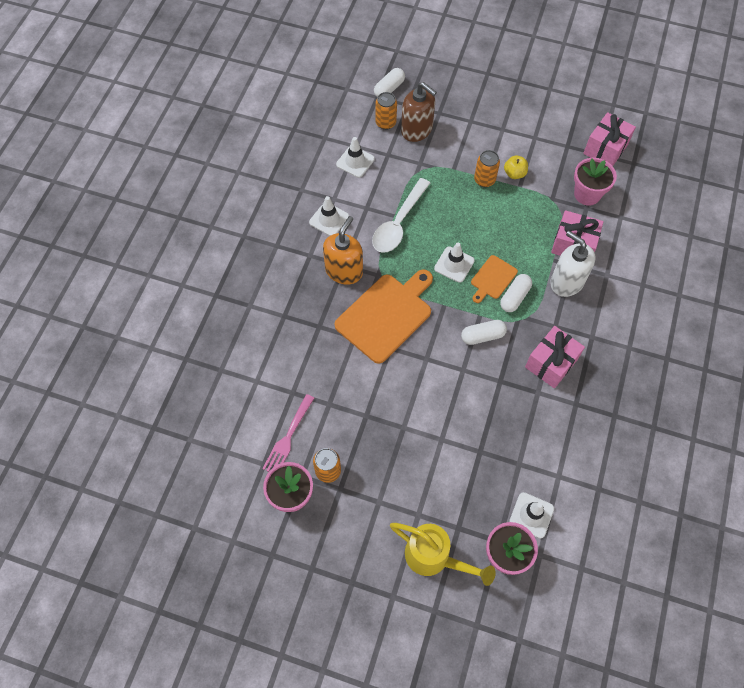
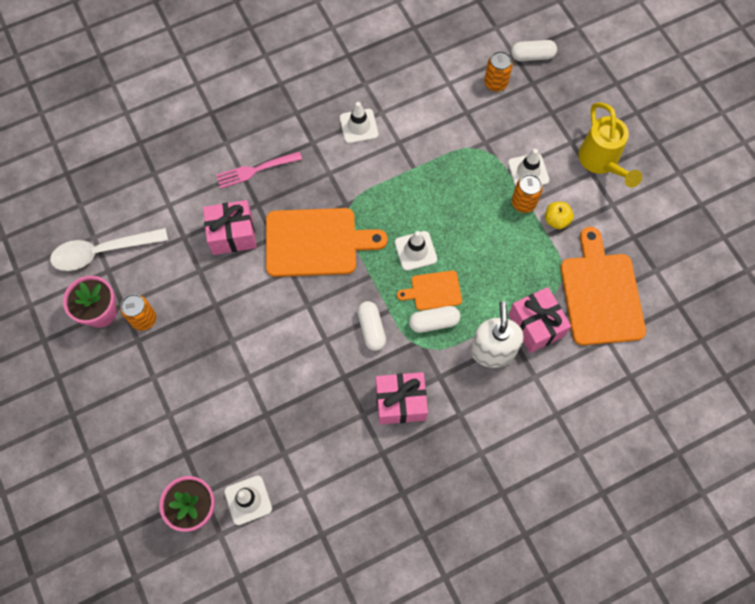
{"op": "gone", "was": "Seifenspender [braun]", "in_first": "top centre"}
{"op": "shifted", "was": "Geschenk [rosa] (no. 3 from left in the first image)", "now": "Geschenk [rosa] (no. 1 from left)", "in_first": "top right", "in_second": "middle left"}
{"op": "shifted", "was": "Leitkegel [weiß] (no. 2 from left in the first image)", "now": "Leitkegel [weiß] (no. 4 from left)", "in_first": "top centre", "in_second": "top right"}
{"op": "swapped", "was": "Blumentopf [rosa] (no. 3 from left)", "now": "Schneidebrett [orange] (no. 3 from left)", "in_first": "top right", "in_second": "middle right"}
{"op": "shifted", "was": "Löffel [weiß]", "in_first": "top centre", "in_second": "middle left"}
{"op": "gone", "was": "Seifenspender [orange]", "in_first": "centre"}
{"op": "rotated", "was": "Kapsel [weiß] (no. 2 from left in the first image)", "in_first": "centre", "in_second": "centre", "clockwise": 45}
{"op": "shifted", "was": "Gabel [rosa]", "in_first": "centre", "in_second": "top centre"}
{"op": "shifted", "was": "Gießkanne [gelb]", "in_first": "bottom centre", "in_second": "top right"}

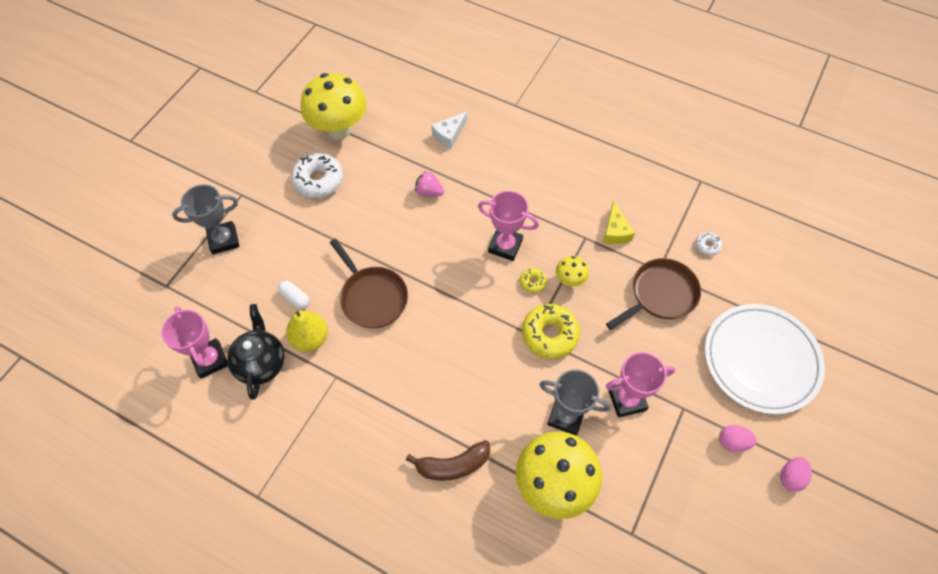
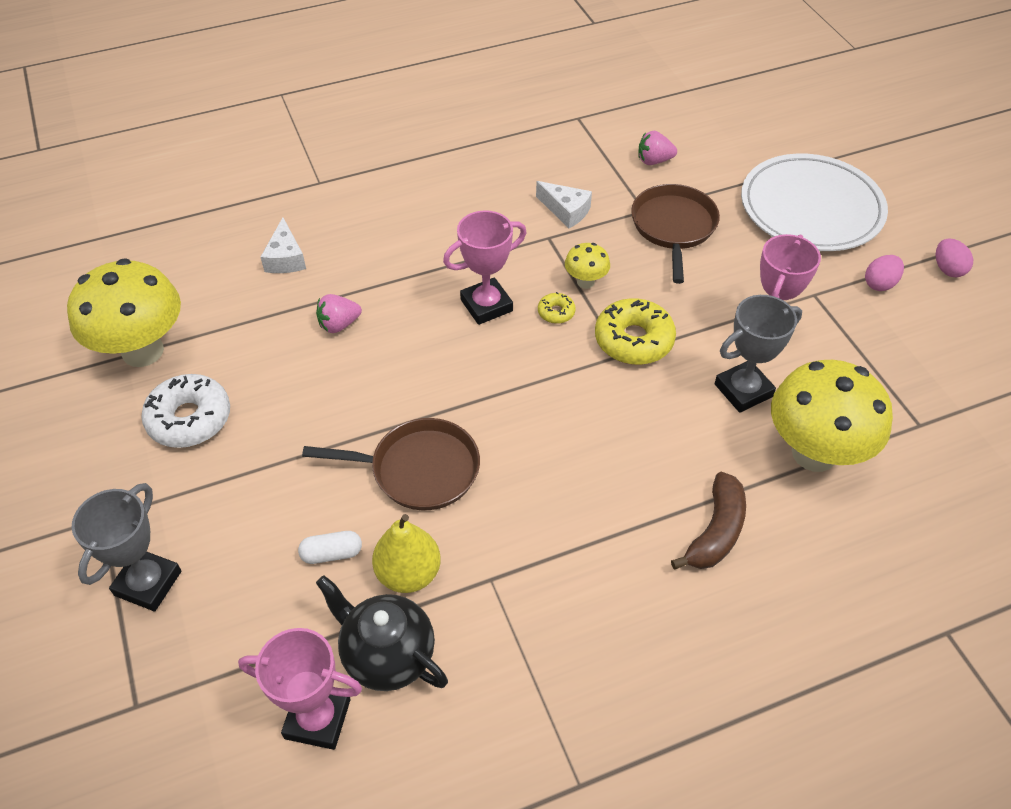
{"op": "repainted", "was": "Käse [gelb]", "now": "Käse [weiß] (no. 2 from left)", "in_first": "centre", "in_second": "top centre"}
{"op": "swapped", "was": "Donut [weiß] (no. 2 from left)", "now": "Erdbeere [rosa] (no. 2 from left)", "in_first": "middle right", "in_second": "top centre"}

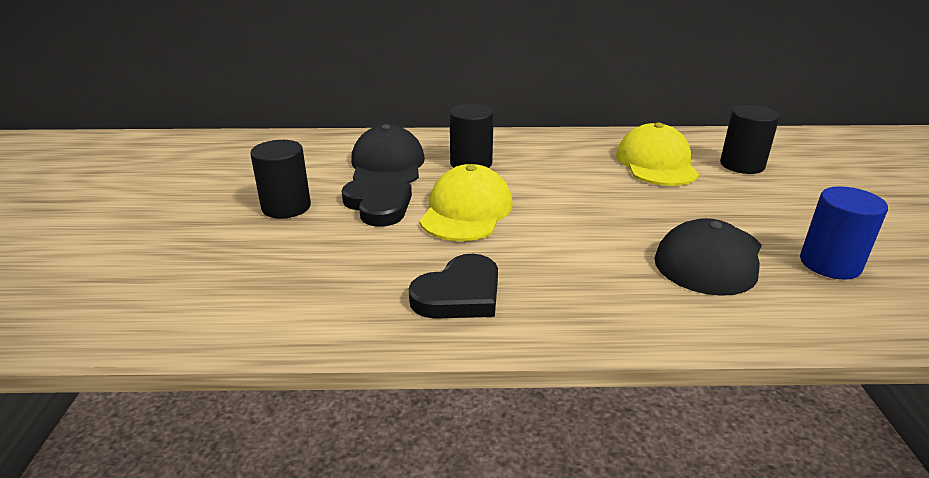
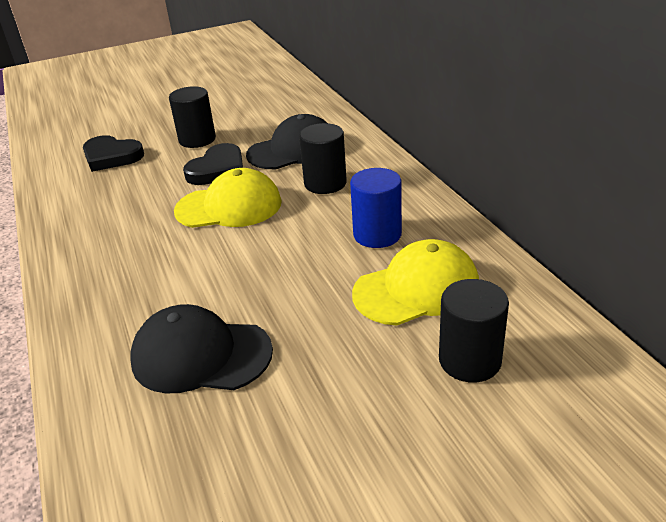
{"op": "shifted", "was": "Vollzylinder [blau]", "in_first": "middle right", "in_second": "centre"}
{"op": "shifted", "was": "Herz [schwarz] (no. 2 from left in the first image)", "now": "Herz [schwarz] (no. 1 from left)", "in_first": "centre", "in_second": "top left"}

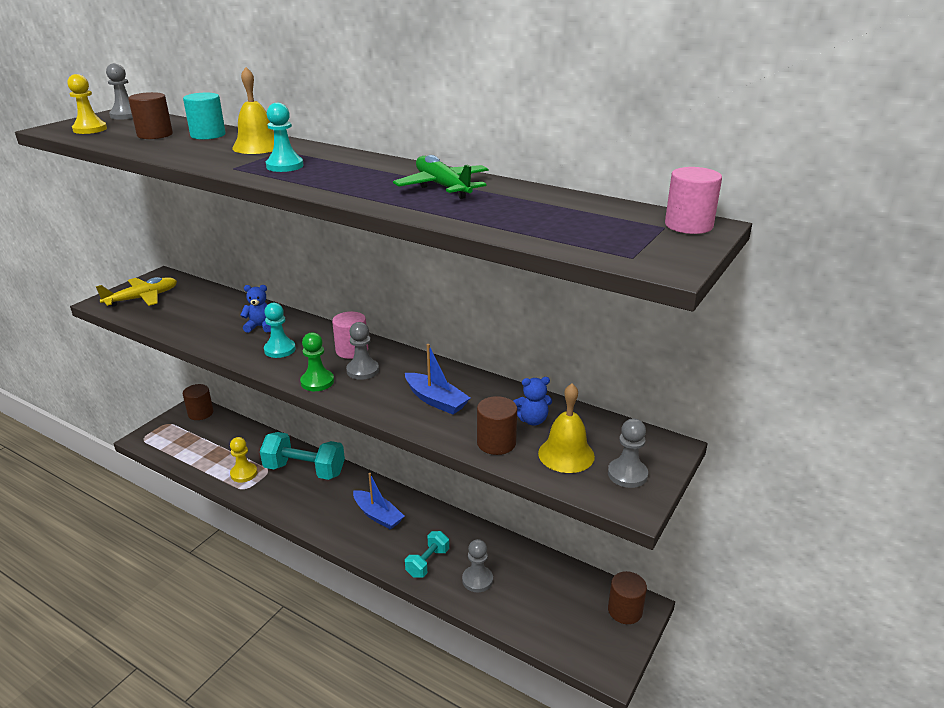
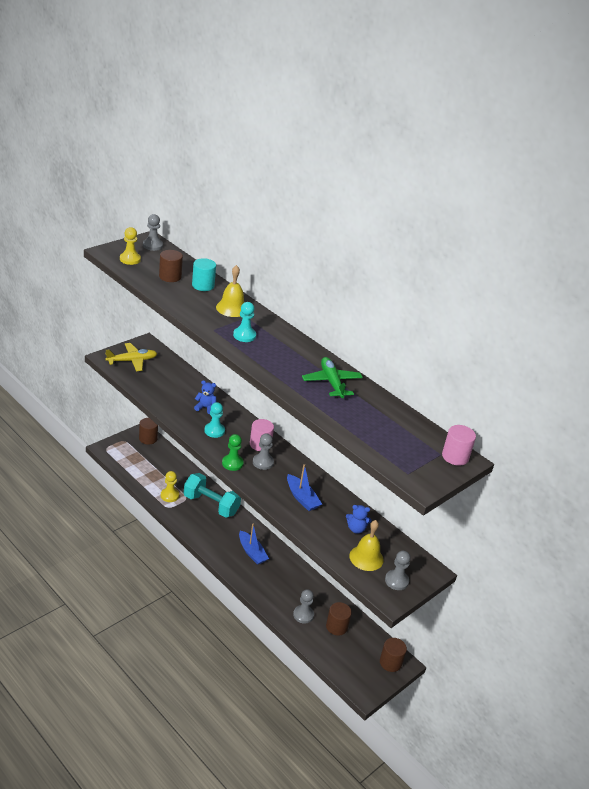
{"op": "shifted", "was": "Vollzylinder [braun] (no. 3 from left)", "in_first": "centre", "in_second": "bottom centre"}
{"op": "gone", "was": "Hantel [türkis] (no. 2 from left)", "in_first": "bottom centre"}

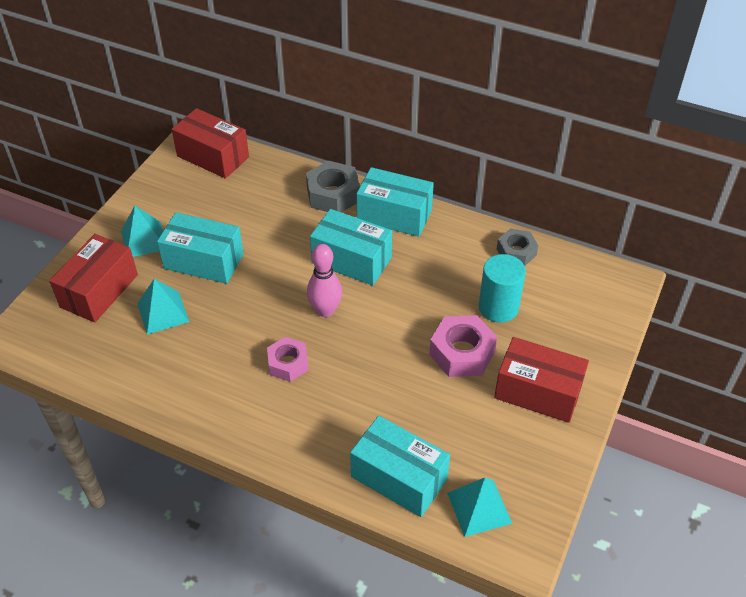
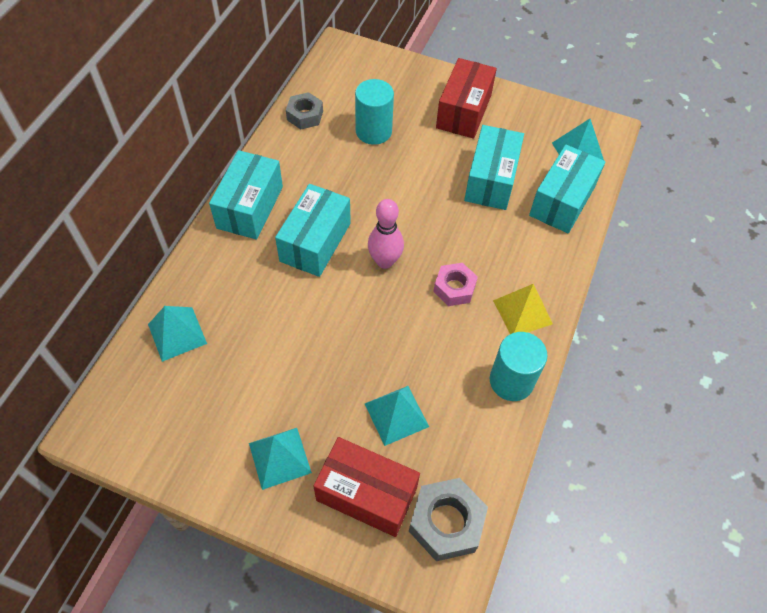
{"op": "gone", "was": "Schachtel [rot] (no. 2 from left)", "in_first": "top left"}
{"op": "shifted", "was": "Sechskantmutter [grau] (no. 1 from left in the first image)", "now": "Sechskantmutter [grau] (no. 2 from left)", "in_first": "top centre", "in_second": "bottom centre"}
{"op": "shifted", "was": "Schachtel [türkis] (no. 1 from left in the first image)", "now": "Schachtel [türkis] (no. 3 from left)", "in_first": "middle left", "in_second": "top centre"}
{"op": "gone", "was": "Sechskantmutter [rosa] (no. 2 from left)", "in_first": "centre"}
{"op": "new", "now": "Pyramide [gelb]", "in_second": "middle right"}
{"op": "new", "now": "Pyramide [türkis] (no. 1 from left)", "in_second": "middle left"}
{"op": "new", "now": "Vollzylinder [türkis] (no. 2 from left)", "in_second": "middle right"}

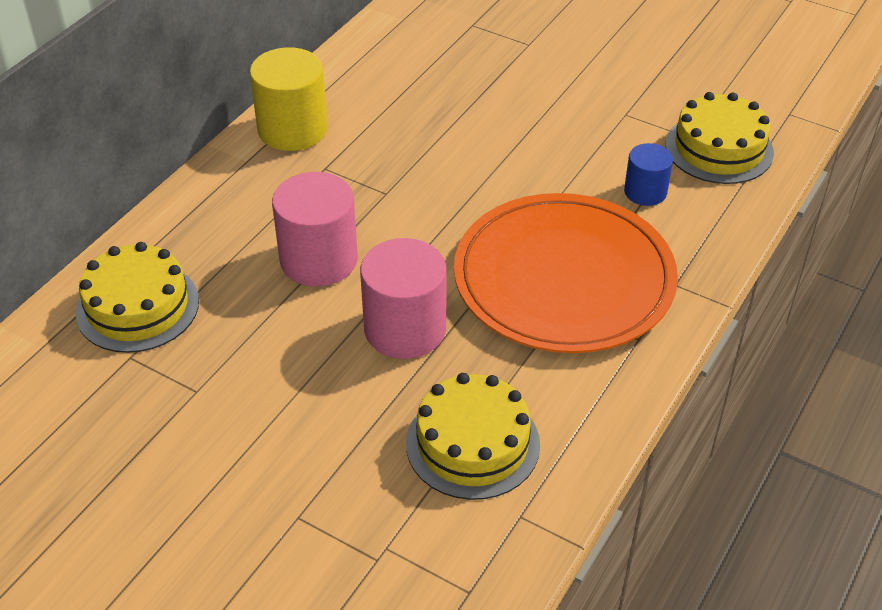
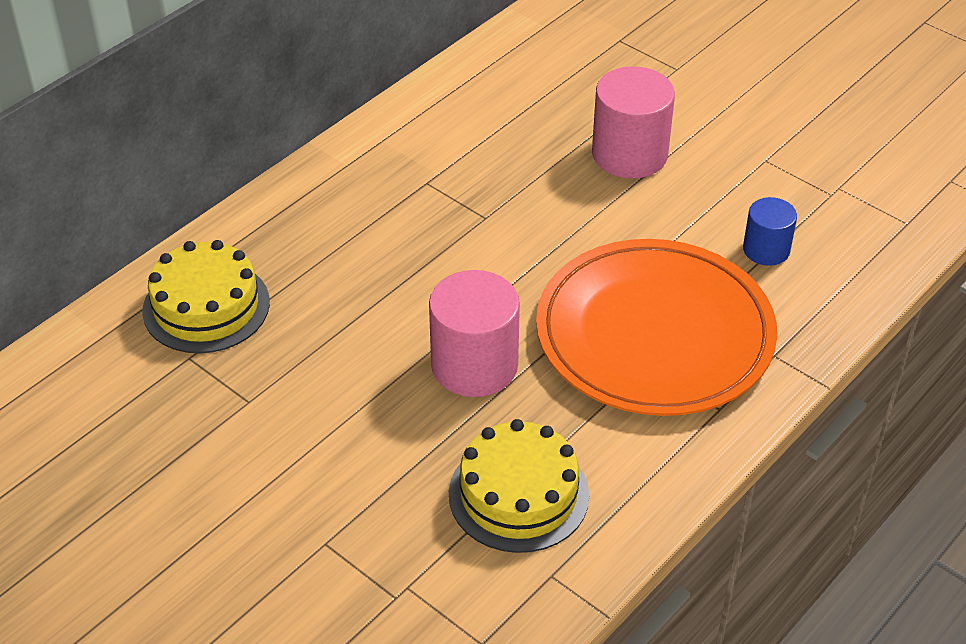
{"op": "gone", "was": "Vollzylinder [gelb]", "in_first": "top left"}
{"op": "gone", "was": "Kuchen [gelb] (no. 3 from left)", "in_first": "top right"}
{"op": "shifted", "was": "Vollzylinder [rosa] (no. 1 from left in the first image)", "now": "Vollzylinder [rosa] (no. 2 from left)", "in_first": "centre", "in_second": "top centre"}

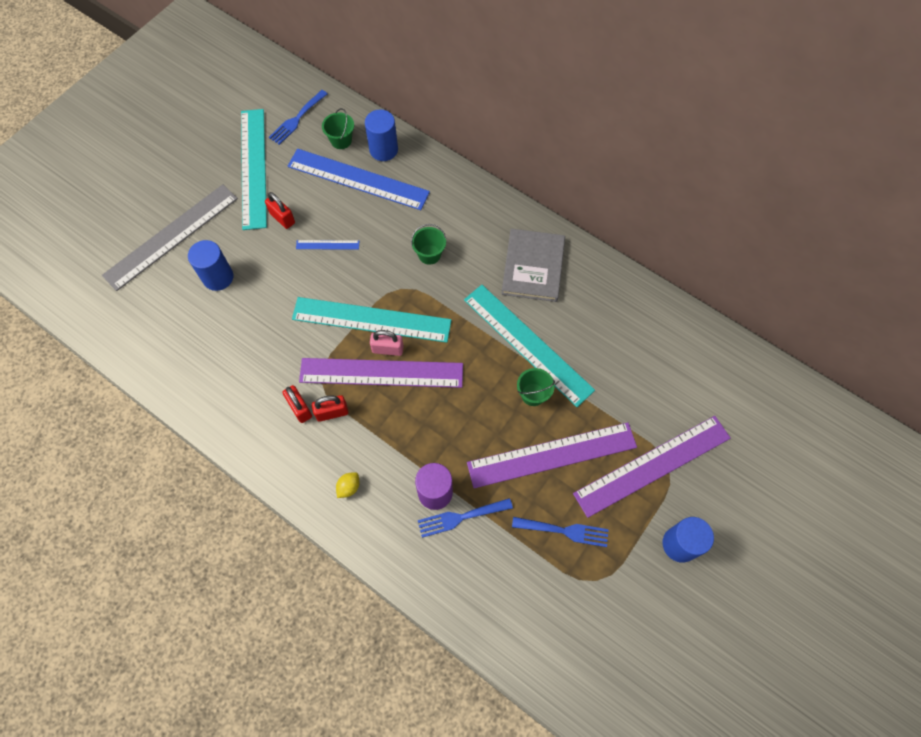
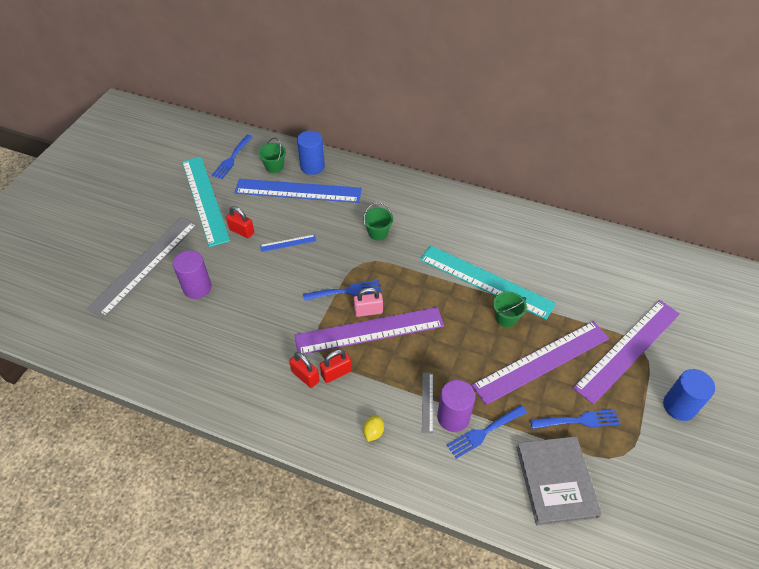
{"op": "shifted", "was": "Buch [grau]", "in_first": "centre", "in_second": "bottom right"}
{"op": "repainted", "was": "Vollzylinder [blau] (no. 1 from left)", "now": "Vollzylinder [lila] (no. 1 from left)", "in_first": "middle left", "in_second": "middle left"}
{"op": "swapped", "was": "Lineal [türkis] (no. 2 from left)", "now": "Gabel [blau] (no. 2 from left)", "in_first": "centre", "in_second": "centre"}
{"op": "new", "now": "Lineal [grau] (no. 2 from left)", "in_second": "bottom centre"}

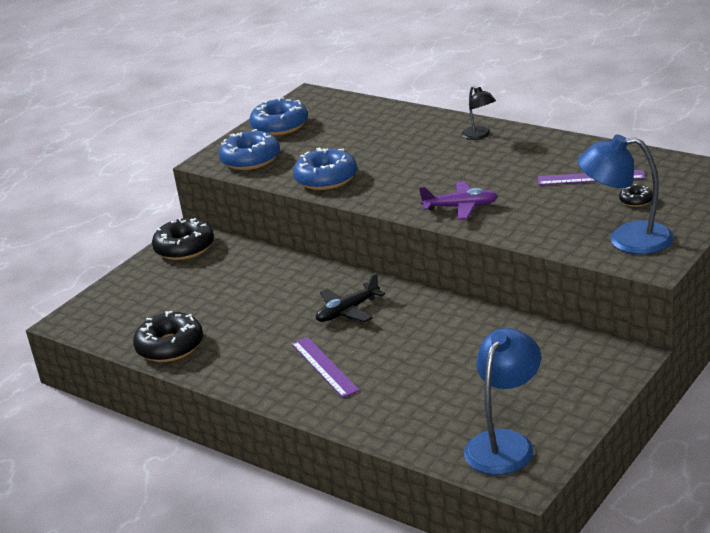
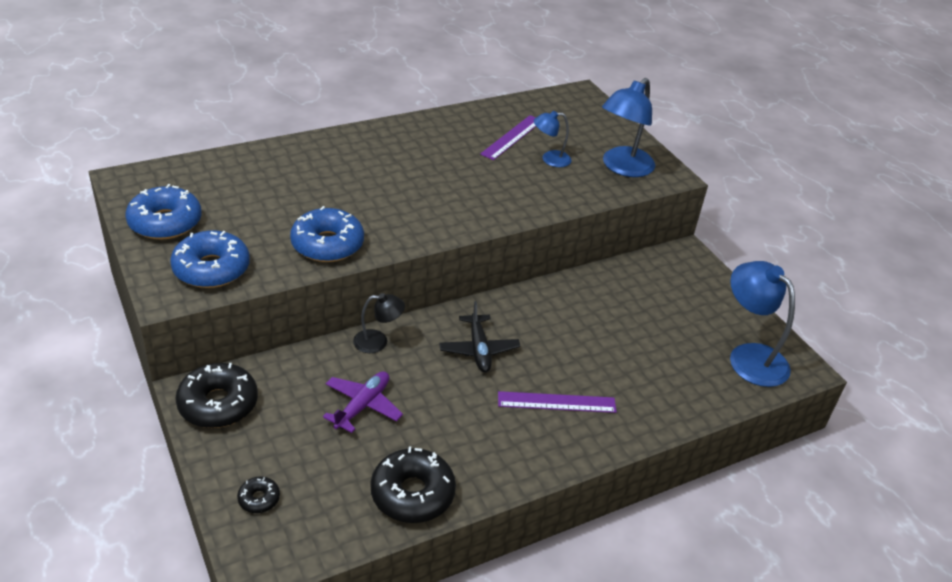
{"op": "shifted", "was": "Lampe [schwarz]", "in_first": "top right", "in_second": "centre"}
{"op": "shifted", "was": "Flugzeug [lila]", "in_first": "centre", "in_second": "bottom centre"}
{"op": "shifted", "was": "Donut [schwarz] (no. 3 from left in the first image)", "now": "Donut [schwarz] (no. 2 from left)", "in_first": "middle right", "in_second": "bottom left"}
{"op": "new", "now": "Lampe [blau] (no. 1 from left)", "in_second": "top centre"}

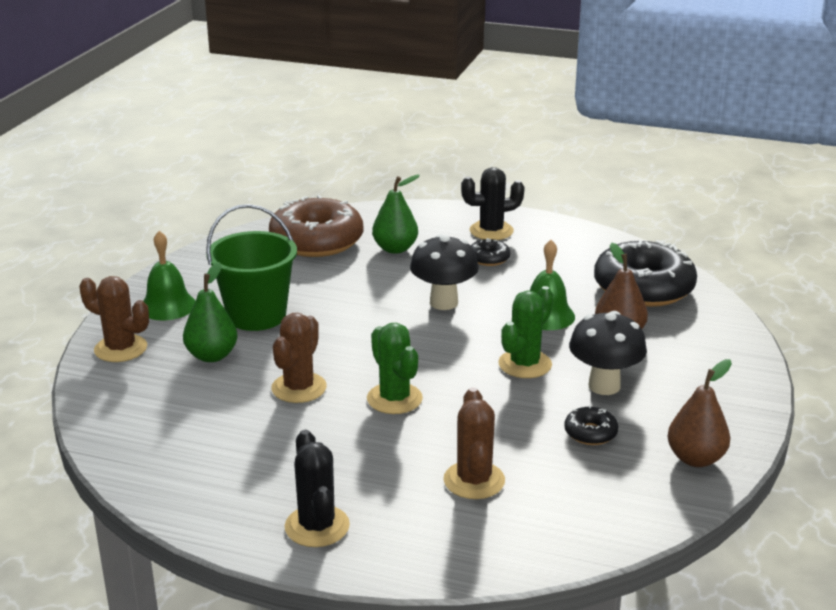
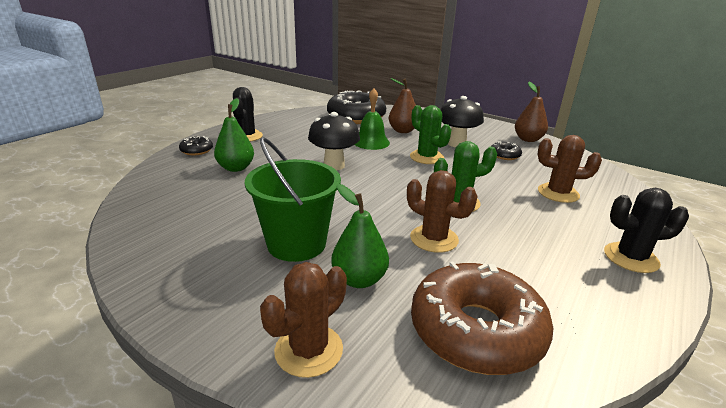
{"op": "shifted", "was": "Donut [braun]", "in_first": "centre", "in_second": "bottom centre"}
{"op": "gone", "was": "Glocke [grün] (no. 1 from left)", "in_first": "middle left"}
{"op": "shifted", "was": "Donut [schwarz] (no. 1 from left)", "in_first": "centre", "in_second": "middle left"}

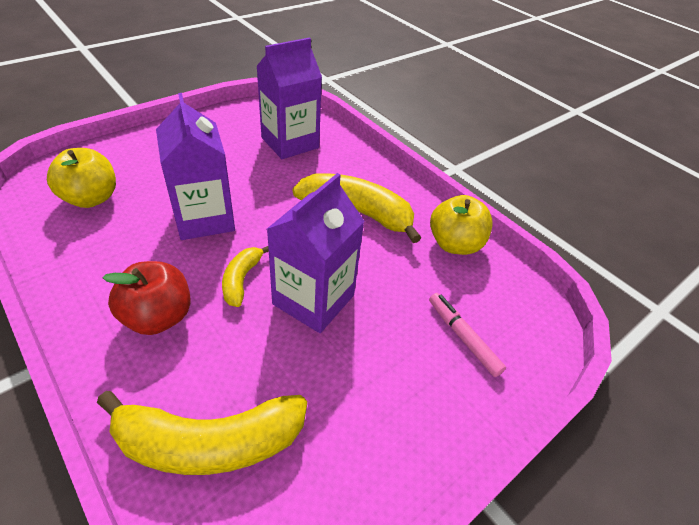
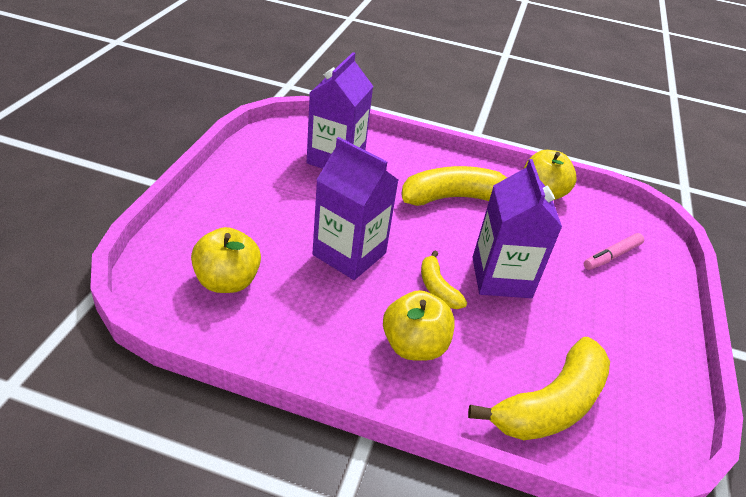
{"op": "repainted", "was": "Apfel [rot]", "now": "Apfel [gelb] (no. 2 from left)", "in_first": "middle left", "in_second": "centre"}
{"op": "rotated", "was": "Filzstift [rosa]", "in_first": "middle right", "in_second": "middle right", "clockwise": -60}

